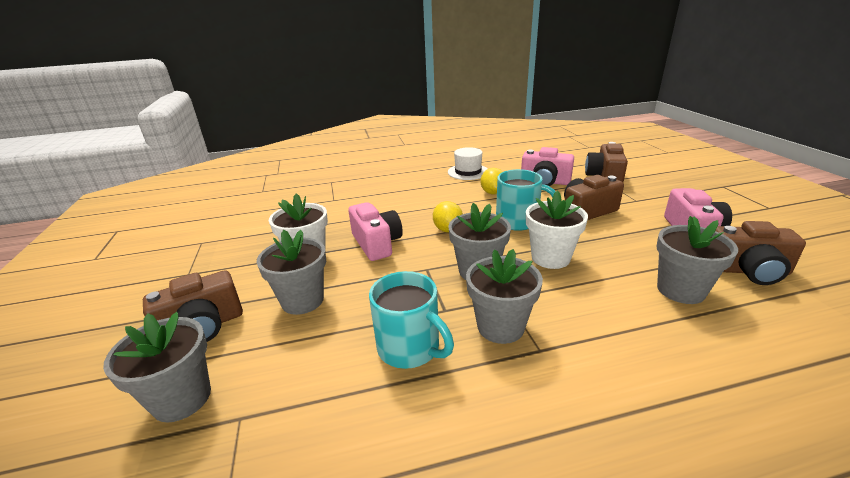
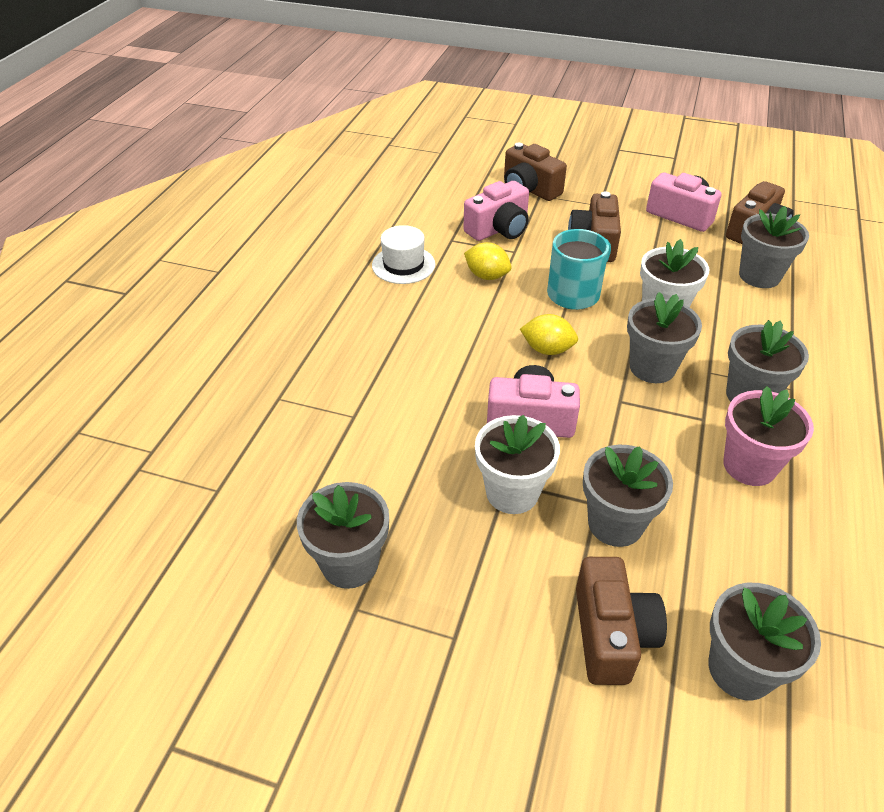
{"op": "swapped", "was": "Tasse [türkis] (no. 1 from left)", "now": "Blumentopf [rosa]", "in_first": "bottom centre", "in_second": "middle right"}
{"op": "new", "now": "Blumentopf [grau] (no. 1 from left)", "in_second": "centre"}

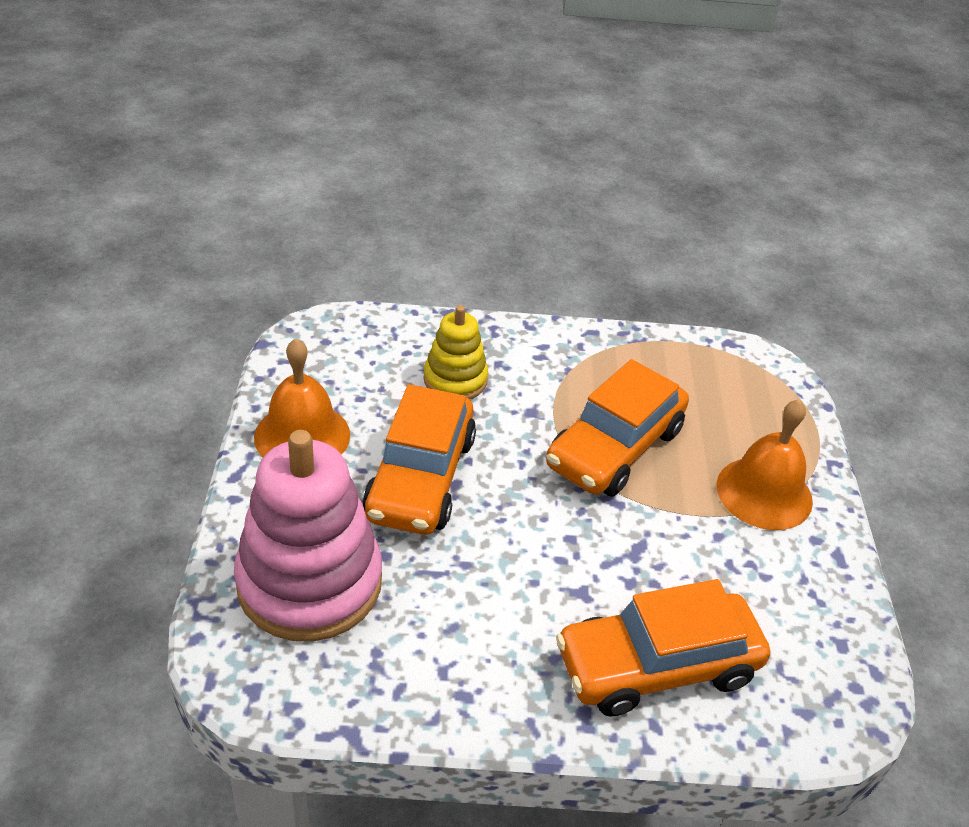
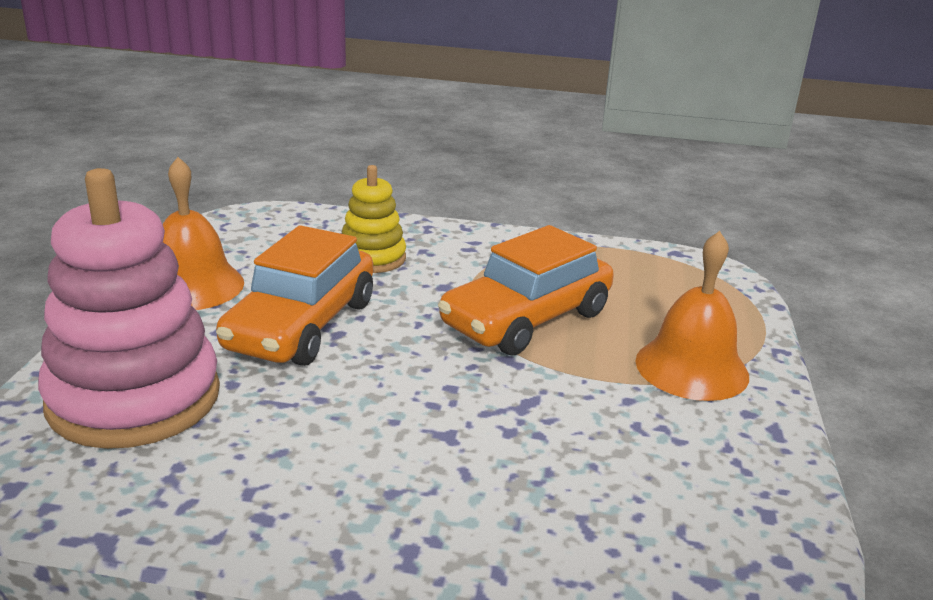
{"op": "gone", "was": "Auto [orange] (no. 3 from left)", "in_first": "bottom right"}

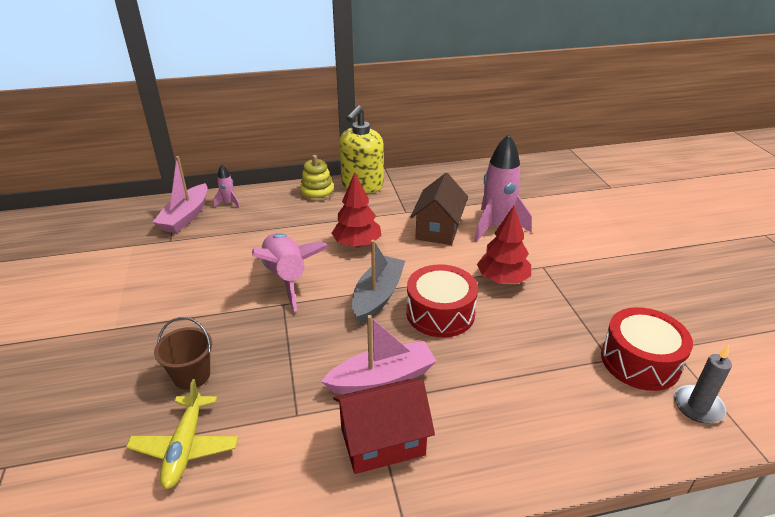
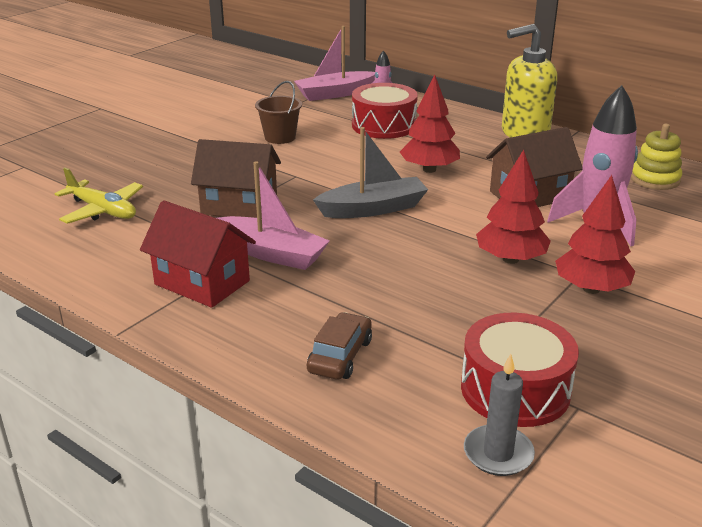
{"op": "shifted", "was": "Stapelspielzeug [gelb]", "in_first": "centre", "in_second": "top right"}
{"op": "gone", "was": "Rakete [rosa] (no. 2 from left)", "in_first": "centre"}
{"op": "shifted", "was": "Trommel [rot] (no. 1 from left)", "in_first": "centre", "in_second": "top centre"}
{"op": "shifted", "was": "Eimer [braun]", "in_first": "bottom left", "in_second": "top centre"}
{"op": "rotated", "was": "Flugzeug [gelb]", "in_first": "bottom left", "in_second": "middle left", "clockwise": -105}
{"op": "new", "now": "Haus [braun] (no. 1 from left)", "in_second": "centre"}
{"op": "new", "now": "Baum [rot] (no. 3 from left)", "in_second": "middle right"}
{"op": "new", "now": "Auto [braun]", "in_second": "centre"}

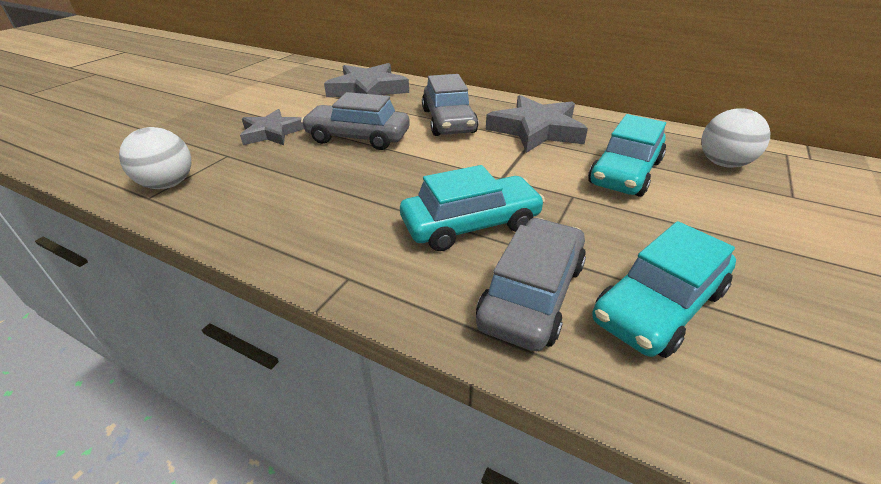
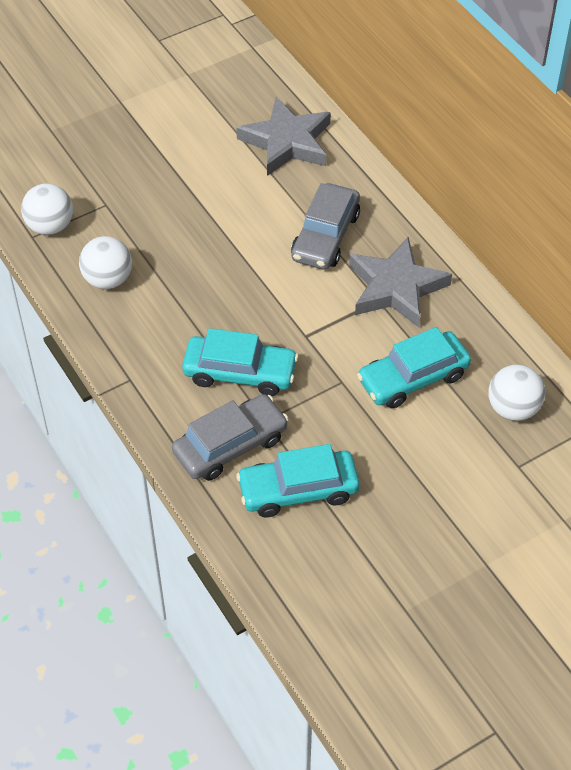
{"op": "gone", "was": "Auto [grau] (no. 1 from left)", "in_first": "top centre"}
{"op": "gone", "was": "Stern [grau] (no. 1 from left)", "in_first": "top left"}
{"op": "new", "now": "Ball [weiß] (no. 2 from left)", "in_second": "middle left"}

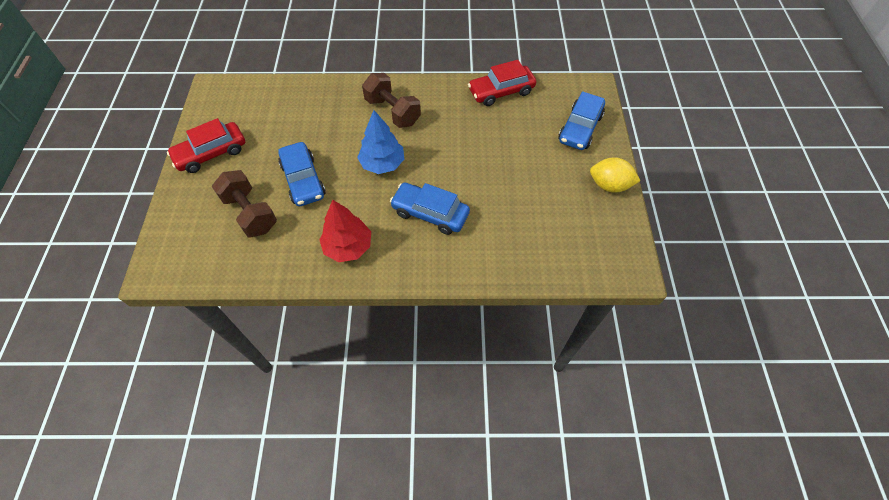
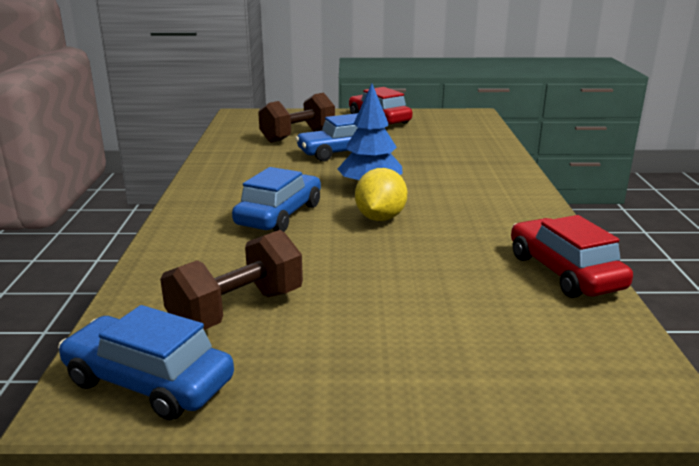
{"op": "shifted", "was": "Hantel [braun] (no. 2 from left in the first image)", "now": "Hantel [braun] (no. 1 from left)", "in_first": "top centre", "in_second": "middle left"}
{"op": "shifted", "was": "Auto [blau] (no. 3 from left in the first image)", "now": "Auto [blau] (no. 1 from left)", "in_first": "top centre", "in_second": "bottom left"}
{"op": "shifted", "was": "Zitrone [gelb]", "in_first": "middle right", "in_second": "centre"}
{"op": "gone", "was": "Baum [rot]", "in_first": "centre"}

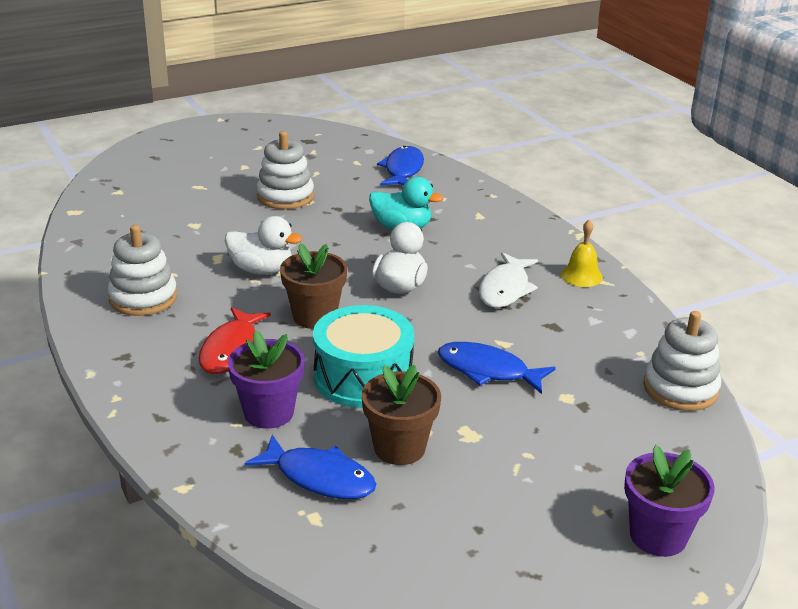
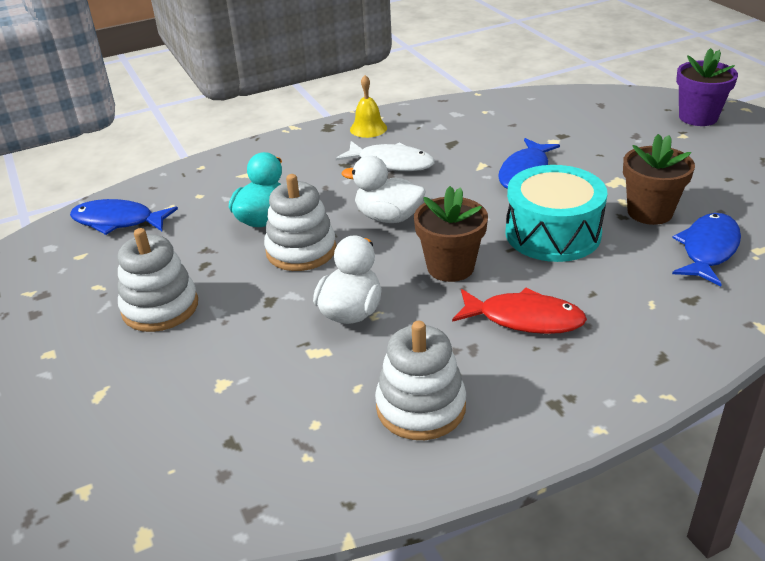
{"op": "shifted", "was": "Stapelspielzeug [weiß] (no. 3 from left in the first image)", "now": "Stapelspielzeug [weiß] (no. 2 from left)", "in_first": "middle right", "in_second": "centre"}
{"op": "gone", "was": "Blumentopf [lila] (no. 1 from left)", "in_first": "centre"}

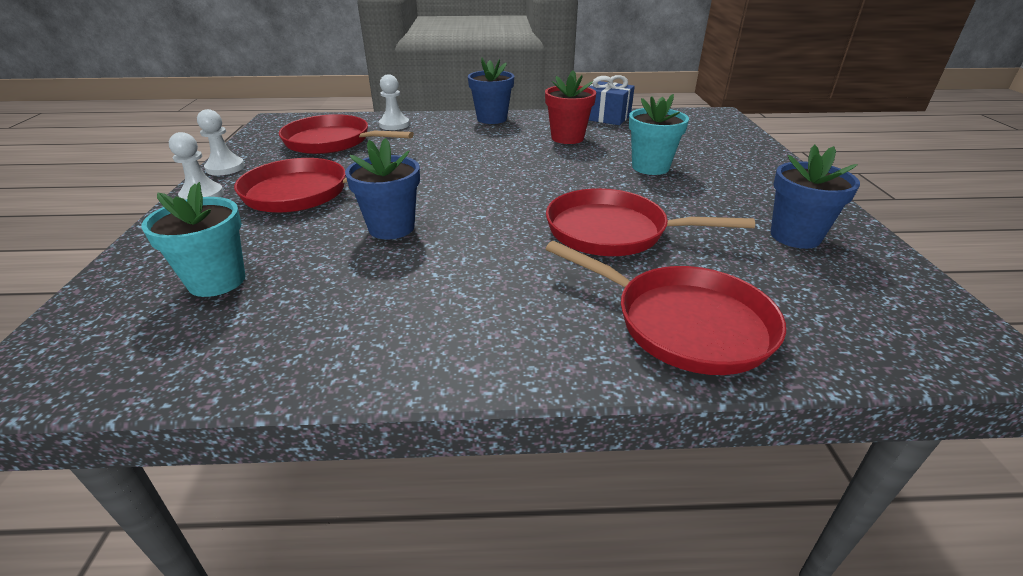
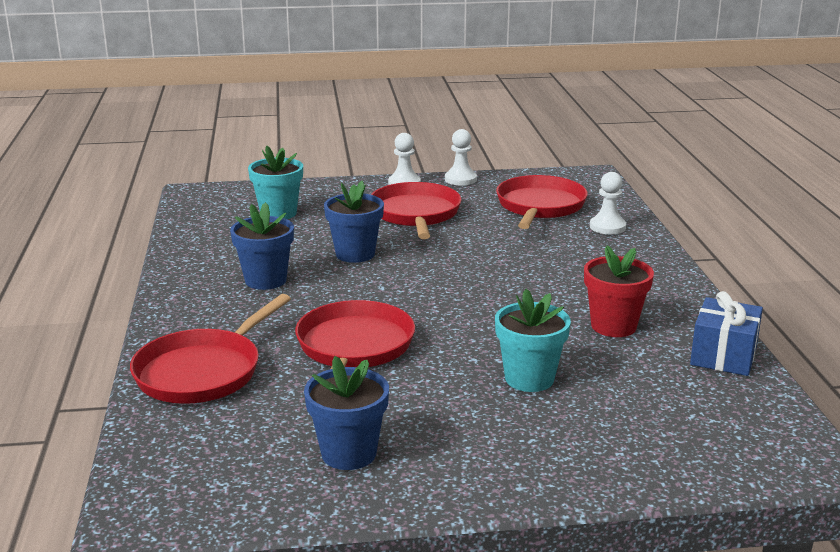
{"op": "shifted", "was": "Blumentopf [blau] (no. 2 from left in the first image)", "now": "Blumentopf [blau] (no. 1 from left)", "in_first": "top centre", "in_second": "middle left"}

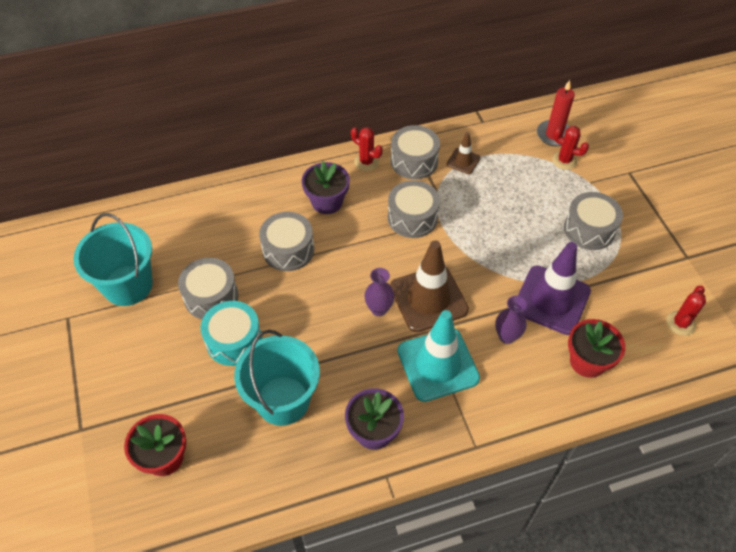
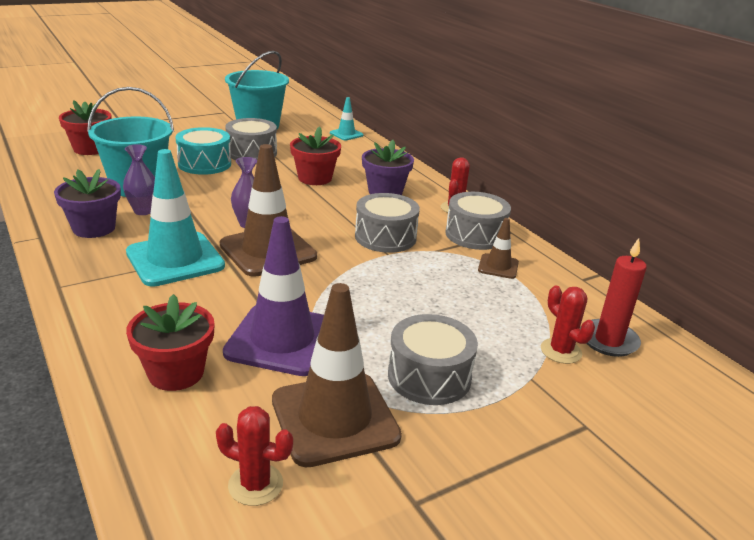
{"op": "rotated", "was": "Kaktus [rot] (no. 2 from left in the first image)", "in_first": "top right", "in_second": "middle right", "clockwise": -45}
{"op": "swapped", "was": "Trommel [grau] (no. 2 from left)", "now": "Blumentopf [rot] (no. 3 from left)", "in_first": "centre", "in_second": "top centre"}
{"op": "shifted", "was": "Vase [lila] (no. 2 from left in the first image)", "now": "Vase [lila] (no. 1 from left)", "in_first": "middle right", "in_second": "top left"}
{"op": "new", "now": "Leitkegel [türkis] (no. 2 from left)", "in_second": "top centre"}
{"op": "new", "now": "Leitkegel [braun] (no. 2 from left)", "in_second": "bottom centre"}

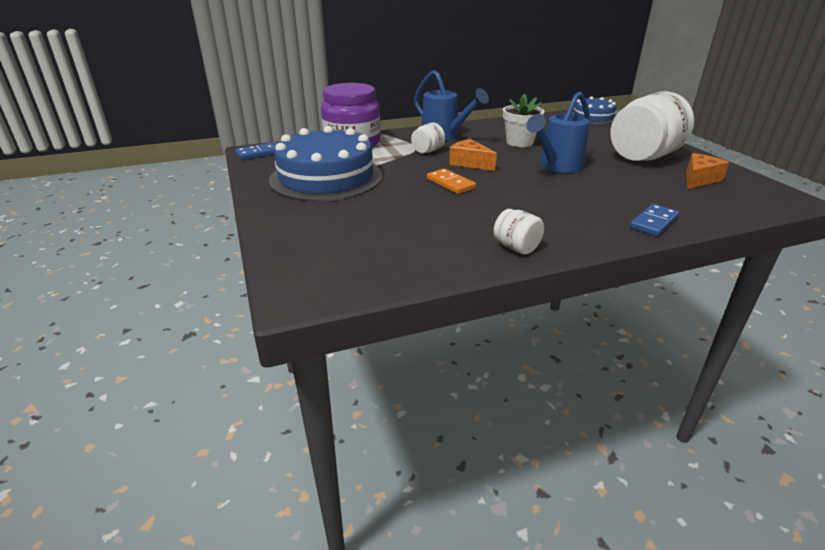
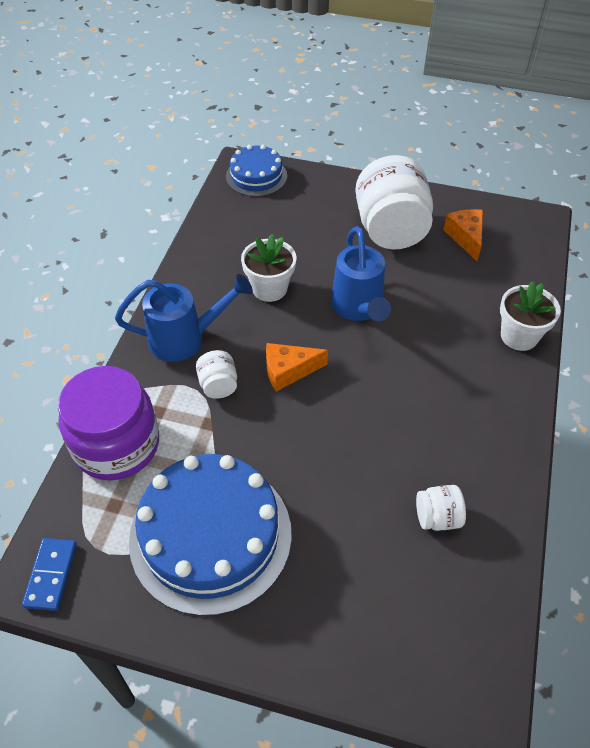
{"op": "gone", "was": "Dominostein [orange]", "in_first": "top centre"}
{"op": "swapped", "was": "Dominostein [blau] (no. 2 from left)", "now": "Blumentopf [weiß] (no. 2 from left)", "in_first": "middle right", "in_second": "middle right"}
{"op": "shifted", "was": "Einmachglas [weiß] (no. 2 from left in the first image)", "now": "Einmachglas [weiß] (no. 3 from left)", "in_first": "centre", "in_second": "bottom right"}

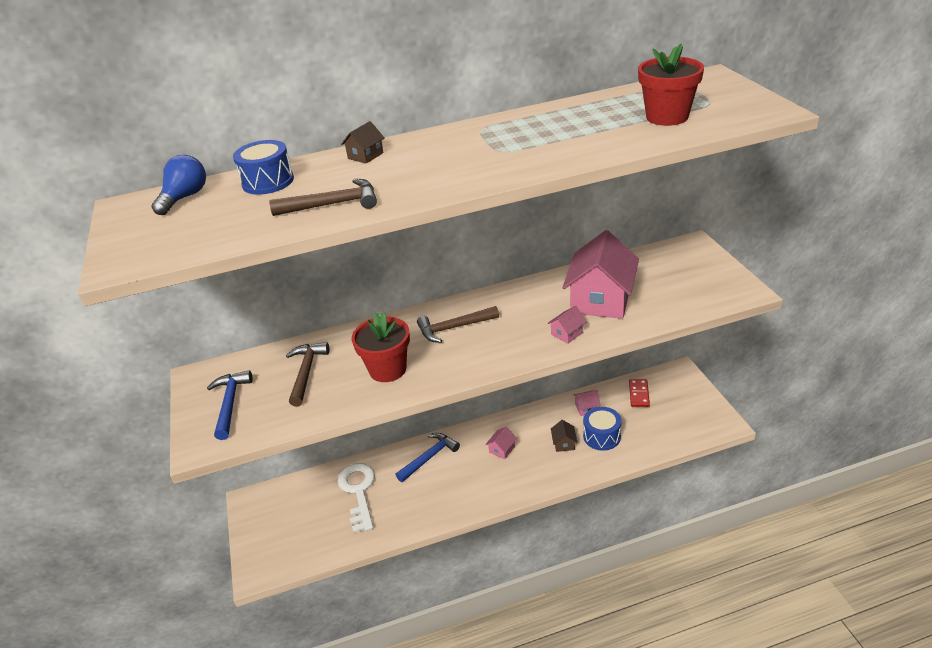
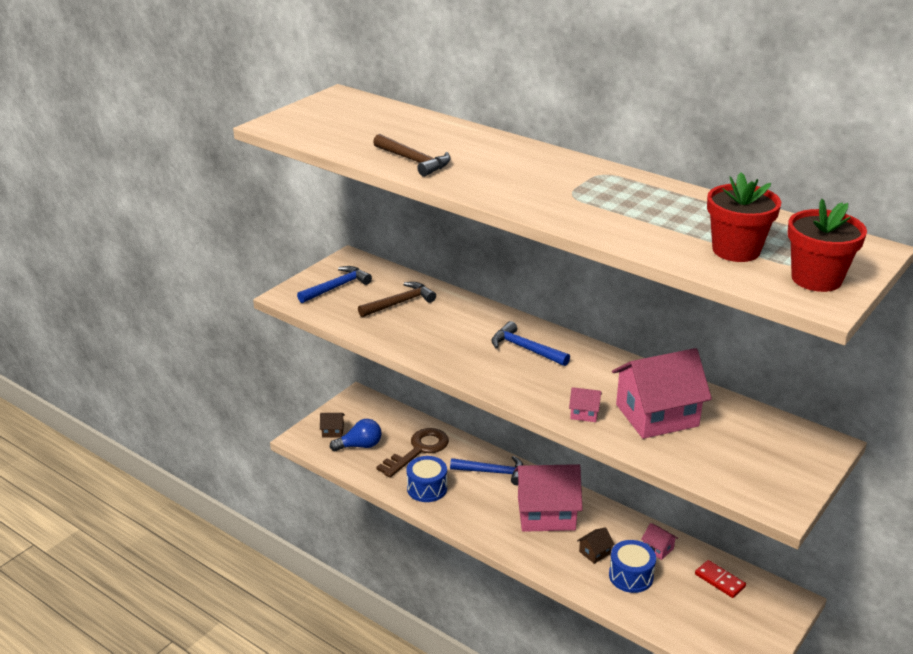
{"op": "shifted", "was": "Haus [braun] (no. 1 from left)", "in_first": "top centre", "in_second": "centre"}
{"op": "shifted", "was": "Trommel [blau] (no. 1 from left)", "in_first": "top left", "in_second": "bottom centre"}
{"op": "shifted", "was": "Glühbirne [blau]", "in_first": "top left", "in_second": "centre"}
{"op": "repainted", "was": "Hammer [braun] (no. 3 from left)", "now": "Hammer [blau] (no. 3 from left)", "in_first": "centre", "in_second": "centre"}
{"op": "shifted", "was": "Blumentopf [rot] (no. 1 from left in the first image)", "now": "Blumentopf [rot] (no. 2 from left)", "in_first": "centre", "in_second": "middle right"}
{"op": "rotated", "was": "Dominostein [rot]", "in_first": "middle right", "in_second": "bottom right", "clockwise": 75}
{"op": "scaled", "was": "Haus [rosa] (no. 1 from left)", "in_first": "bottom centre", "in_second": "bottom centre", "ratio": 2.43}
{"op": "repainted", "was": "Schlüssel [weiß]", "now": "Schlüssel [braun]", "in_first": "bottom centre", "in_second": "bottom centre"}

